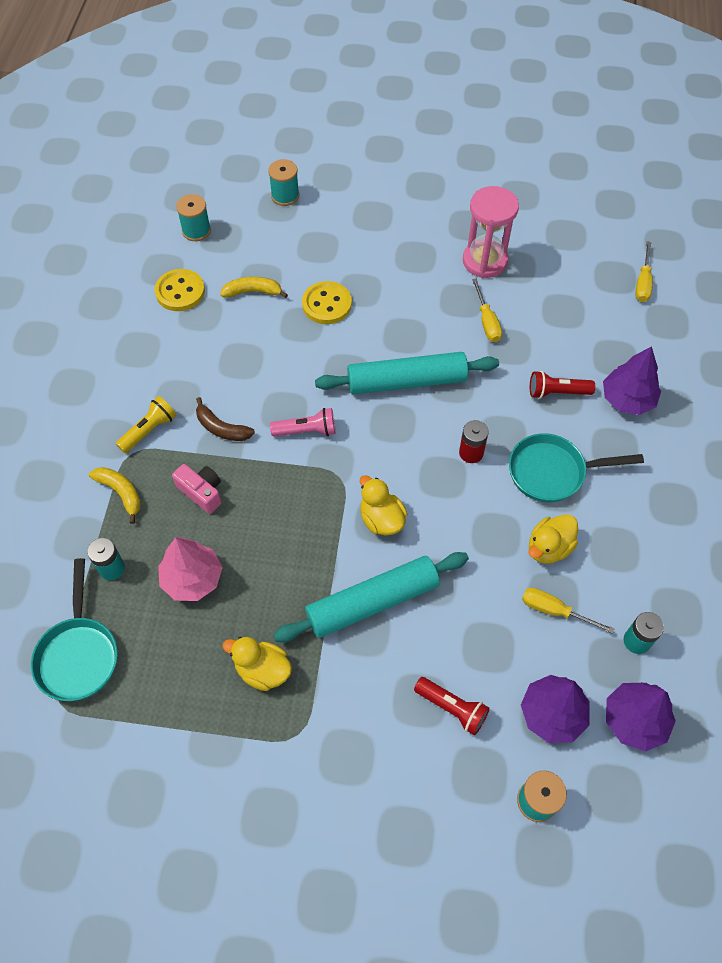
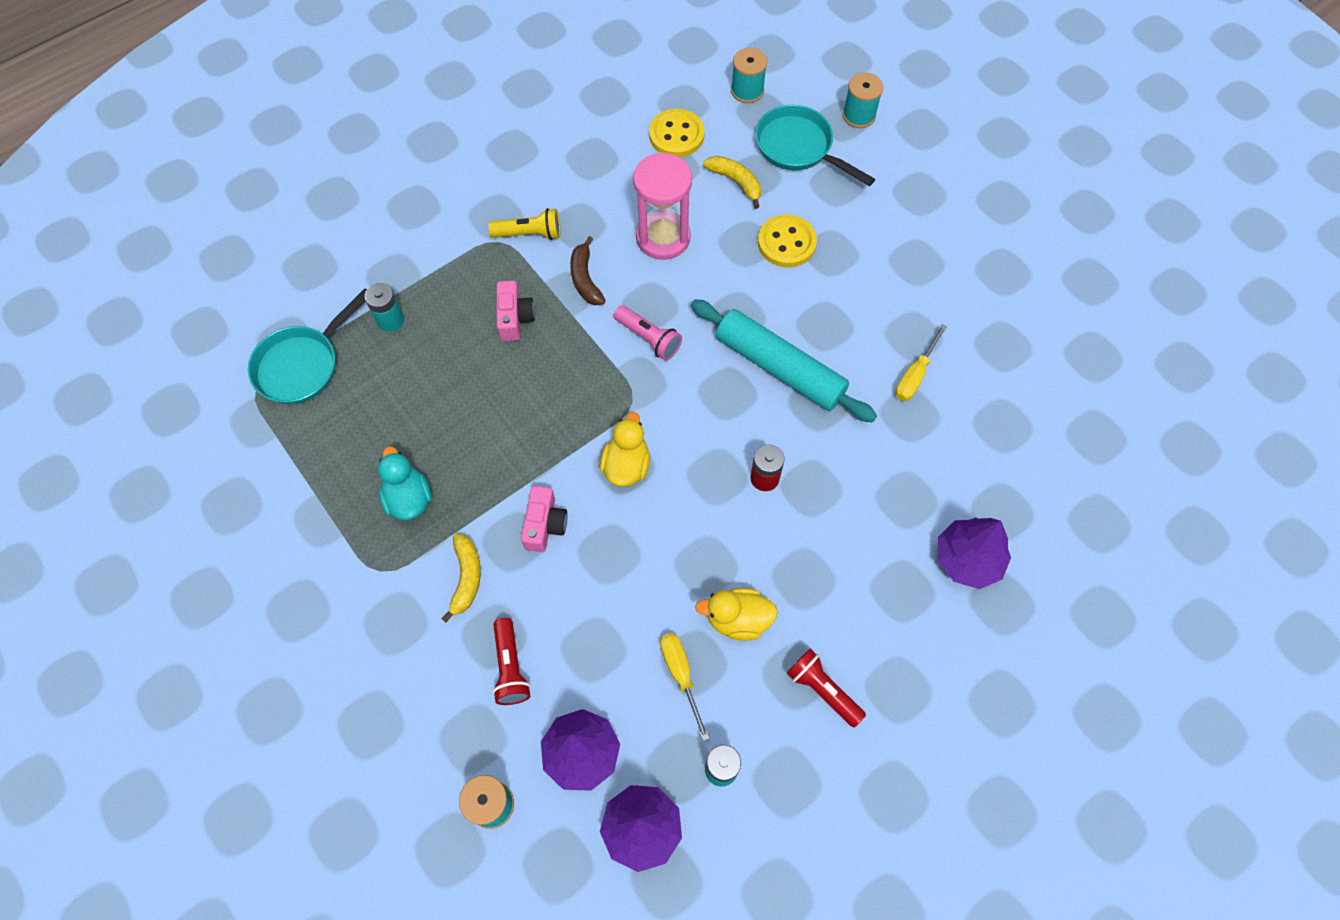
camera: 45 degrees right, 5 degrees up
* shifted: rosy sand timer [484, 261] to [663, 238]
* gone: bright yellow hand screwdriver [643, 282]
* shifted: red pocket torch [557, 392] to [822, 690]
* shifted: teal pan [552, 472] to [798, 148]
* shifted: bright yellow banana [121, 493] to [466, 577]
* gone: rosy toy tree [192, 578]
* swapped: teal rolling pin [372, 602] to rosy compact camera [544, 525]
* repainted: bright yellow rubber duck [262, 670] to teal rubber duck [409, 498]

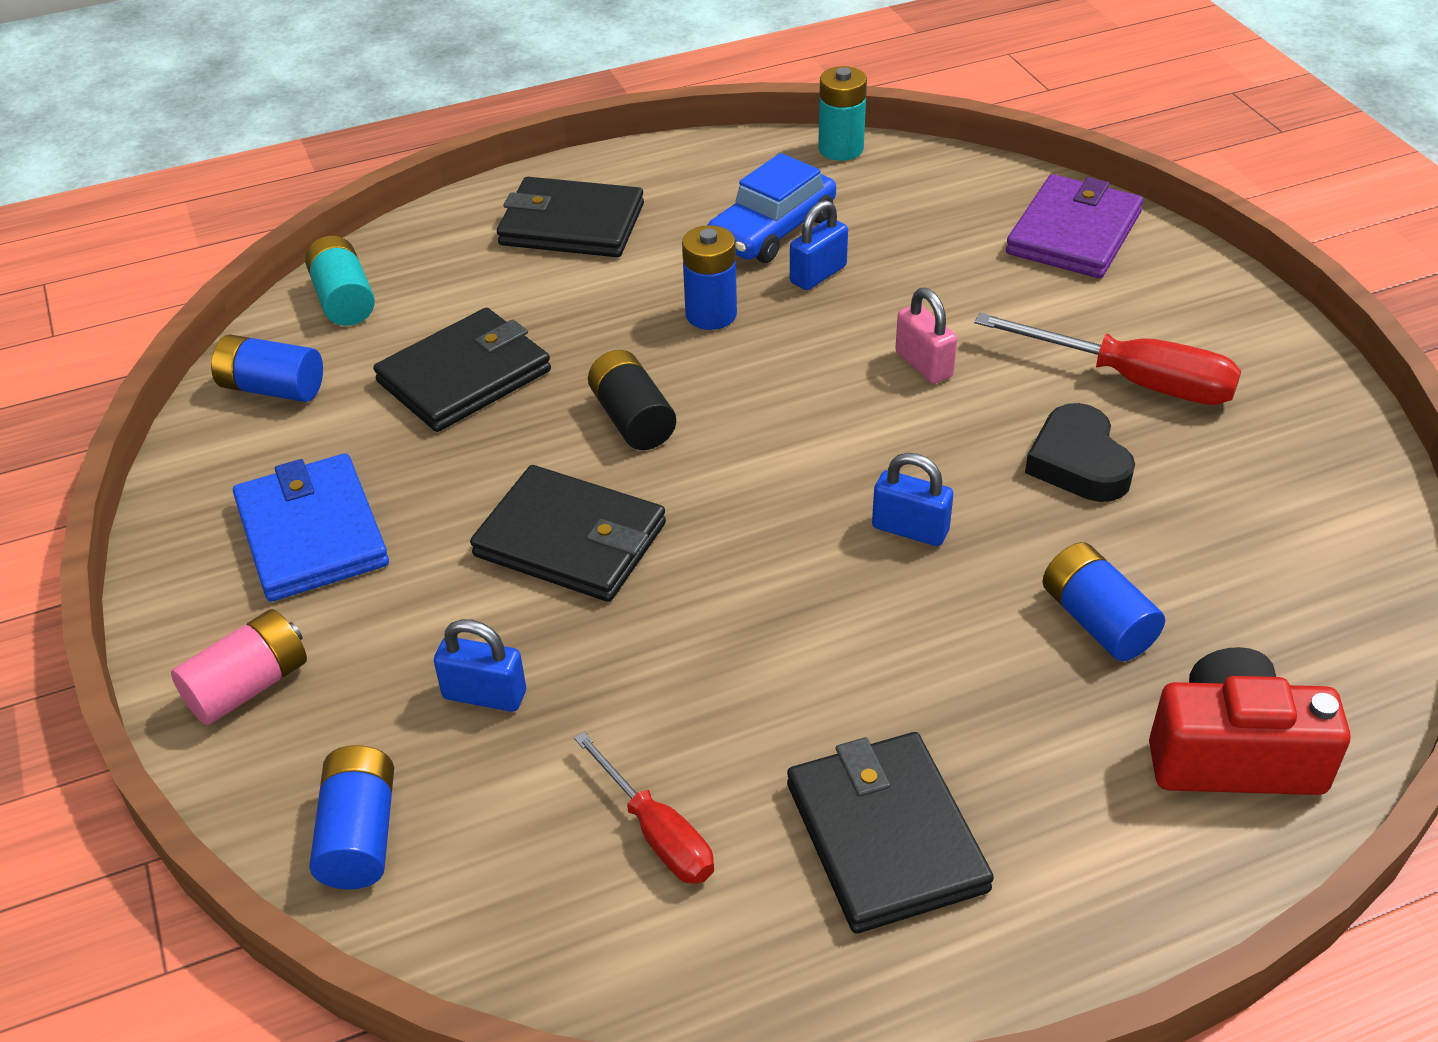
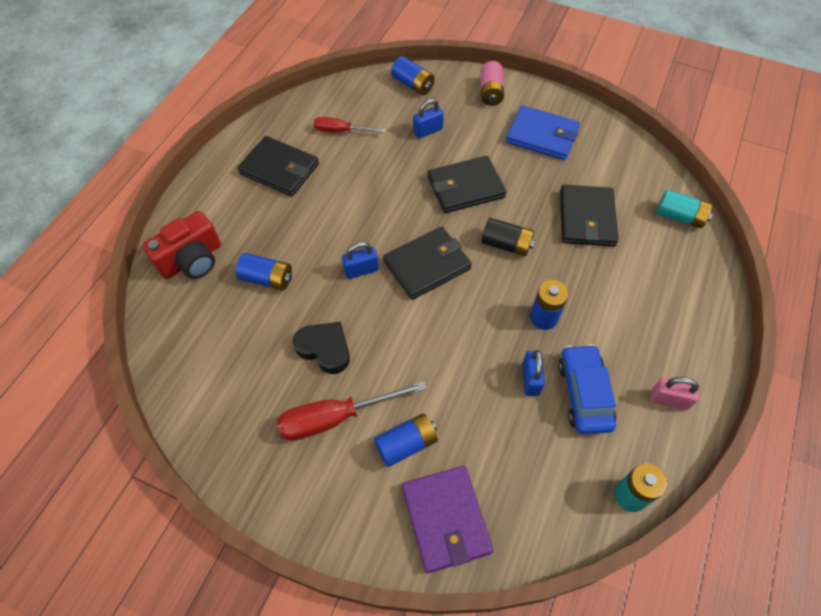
camera: 135 degrees right, 15 degrees up
* shifted: black wallet [571, 224] to [427, 265]
* shifted: rosy padlock [924, 364] to [669, 400]
* shifted: cobalt battery [272, 388] to [406, 444]

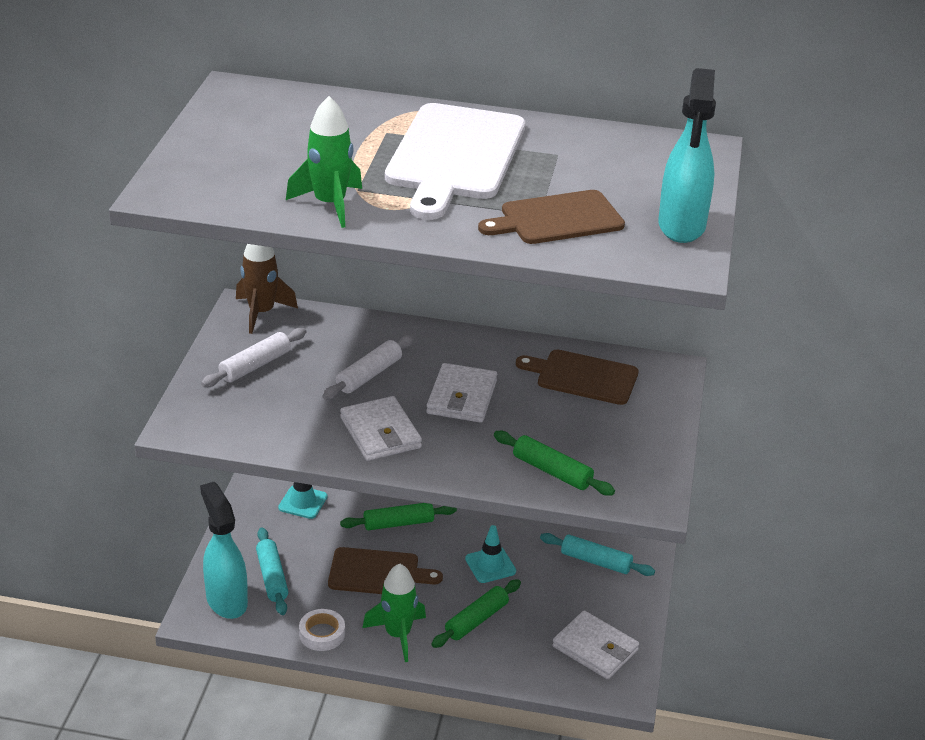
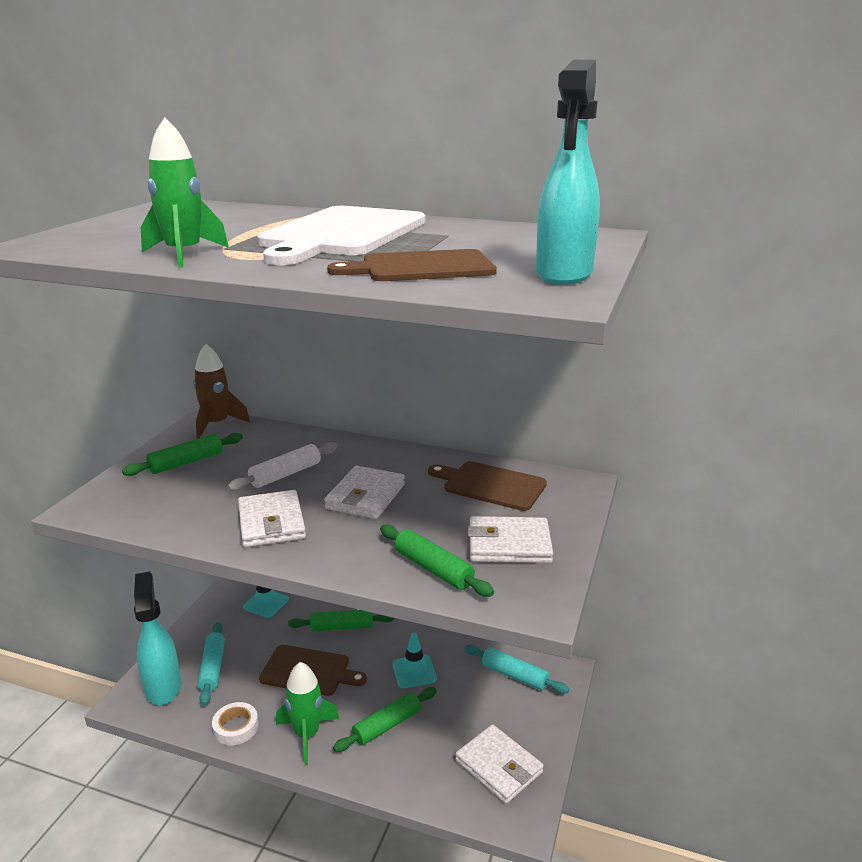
camera: 10 degrees right, 10 degrees down
* repainted: white rolling pin [255, 366] to emerald rolling pin [186, 462]
* new: white wallet [509, 545]

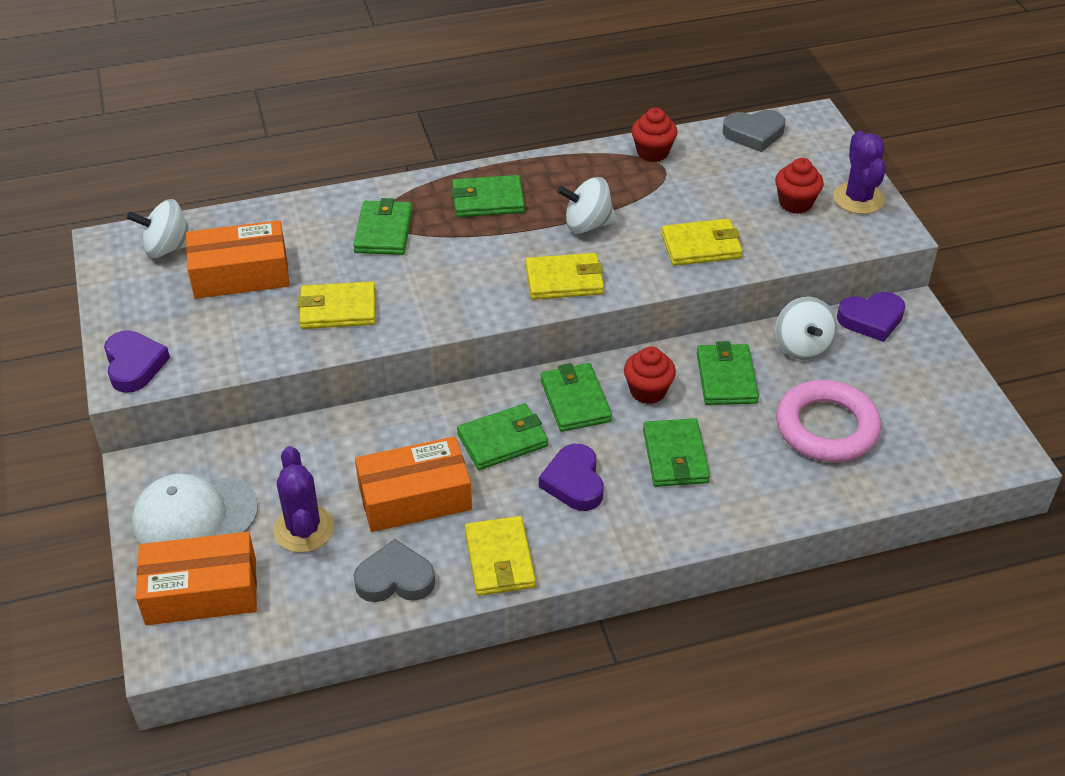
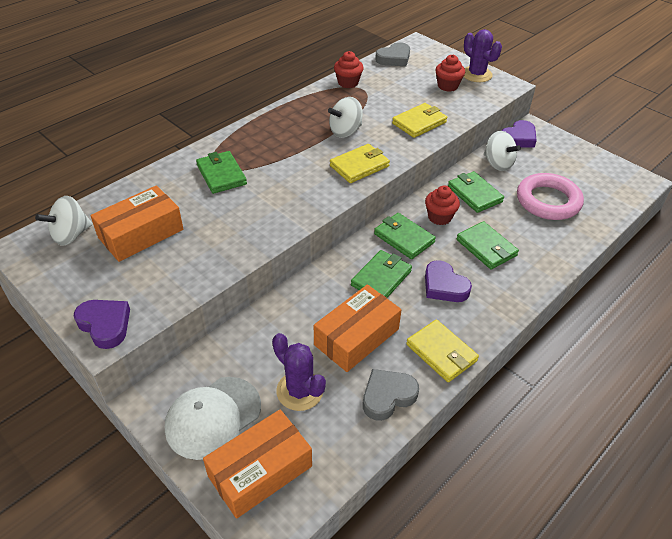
camera: 30 degrees left, 0 degrees up
* gone: emerald wallet [487, 200]
* gone: bright yellow wallet [338, 309]

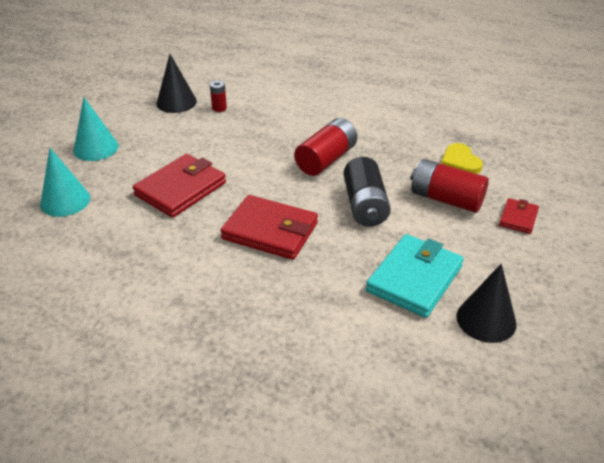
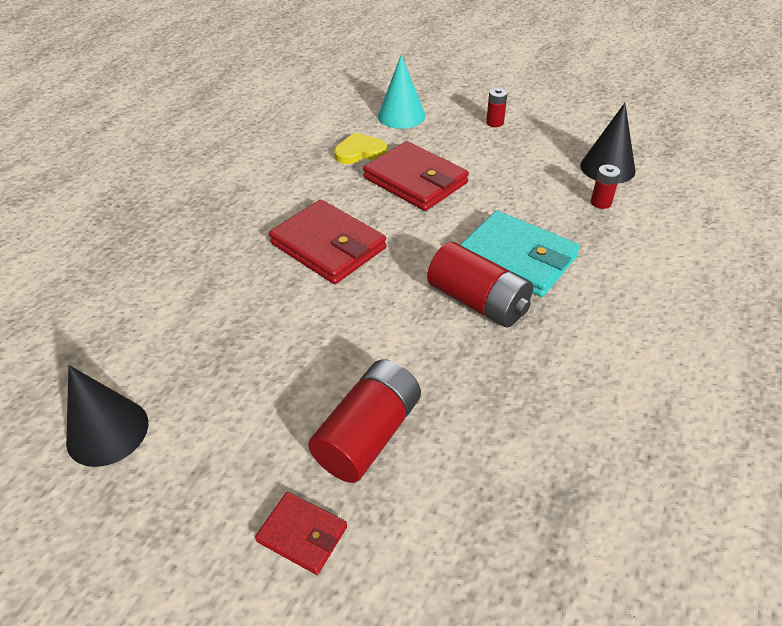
camera: 95 degrees right, 5 degrees up
* swapped: teal cone [96, 148] to red battery [495, 122]
* shifted: bright yellow love heart [460, 161] to [360, 152]
* gone: black battery [365, 205]
* rotated: red wallet [270, 231] = [328, 246] 75 degrees counterclockwise
* shifted: teal wallet [414, 279] to [517, 258]

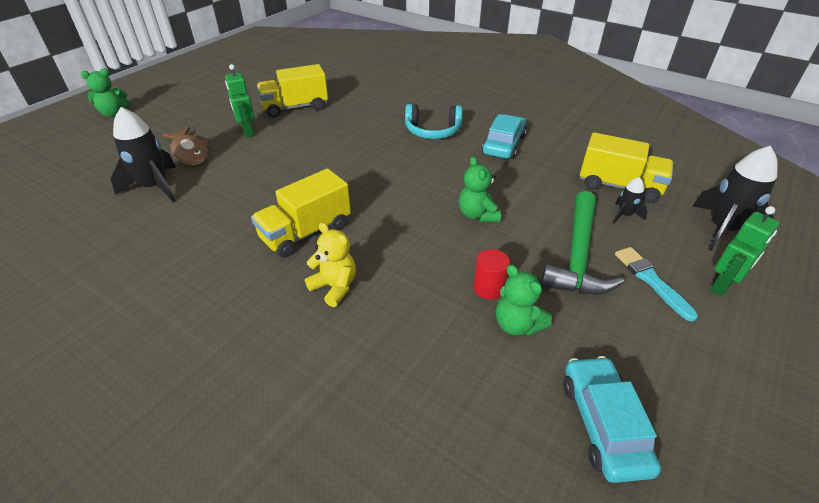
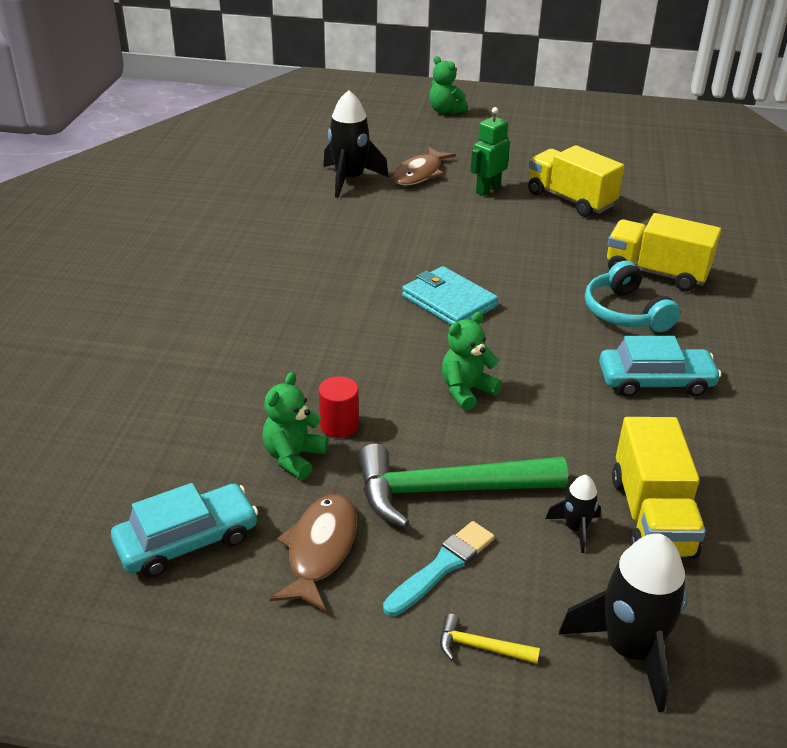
camera: 65 degrees right, 5 degrees down
* shifted: bright yellow truck [306, 232] to [656, 273]
* swapped: emerald robot figure [723, 285] to bright yellow carpenter's hammer [480, 647]
* gone: bright yellow stuffed bear [334, 287]
* new: teal wallet [449, 301]
* new: brown toy fish [320, 550]

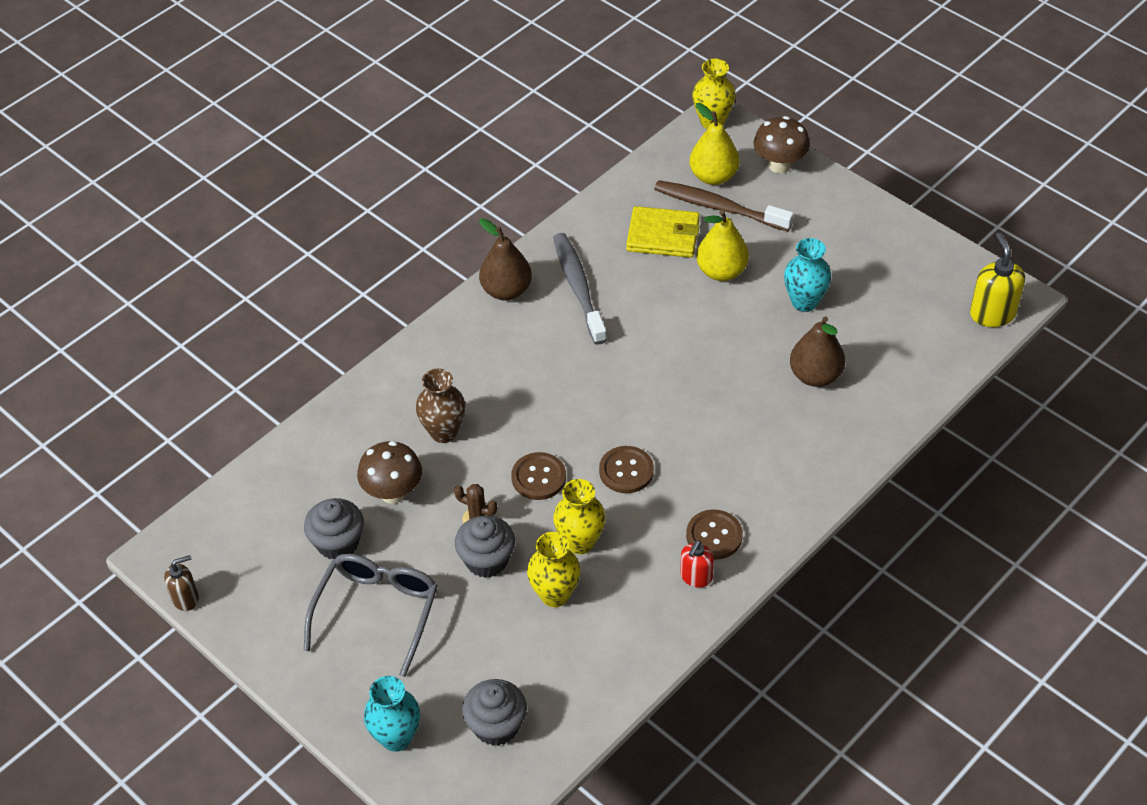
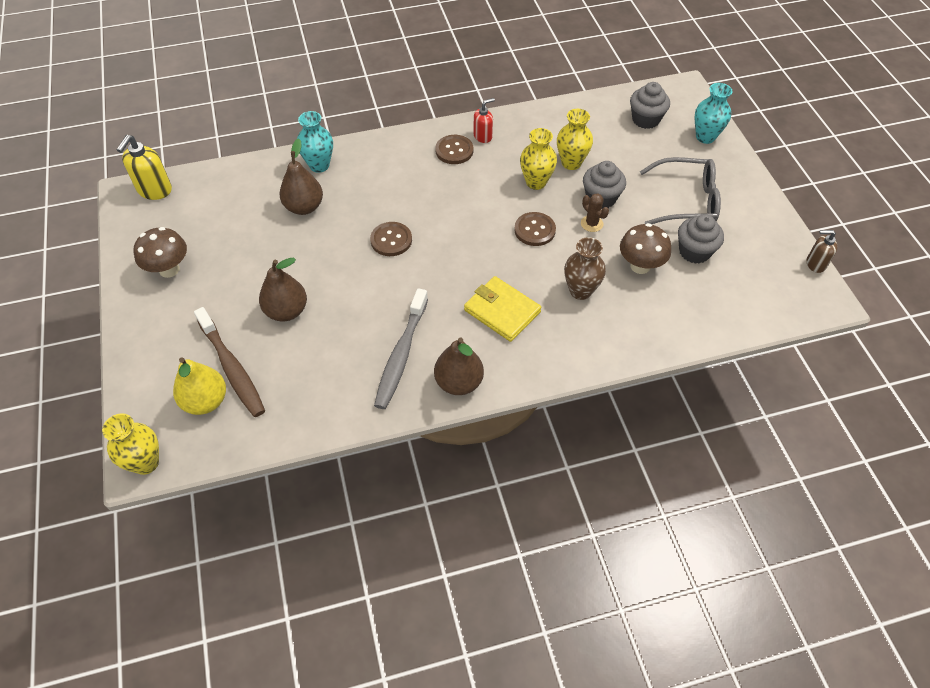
camera: 150 degrees left, 5 degrees up
* shifted: brown fungus [779, 165] to [169, 269]
* shifted: bright yellow wallet [663, 235] to [502, 311]
* repainted: bright yellow pear [721, 271] to brown pear [286, 311]
* shifted: teal tall vase [804, 302] to [319, 165]
* shifted: brown sewing button [626, 471] to [391, 240]
* rotated: gray spectacles [377, 611] = [686, 201] 135 degrees counterclockwise

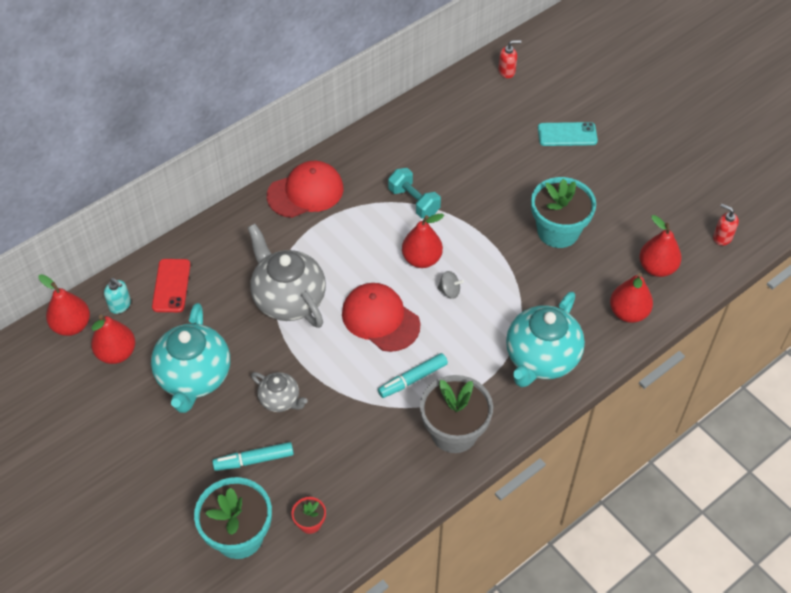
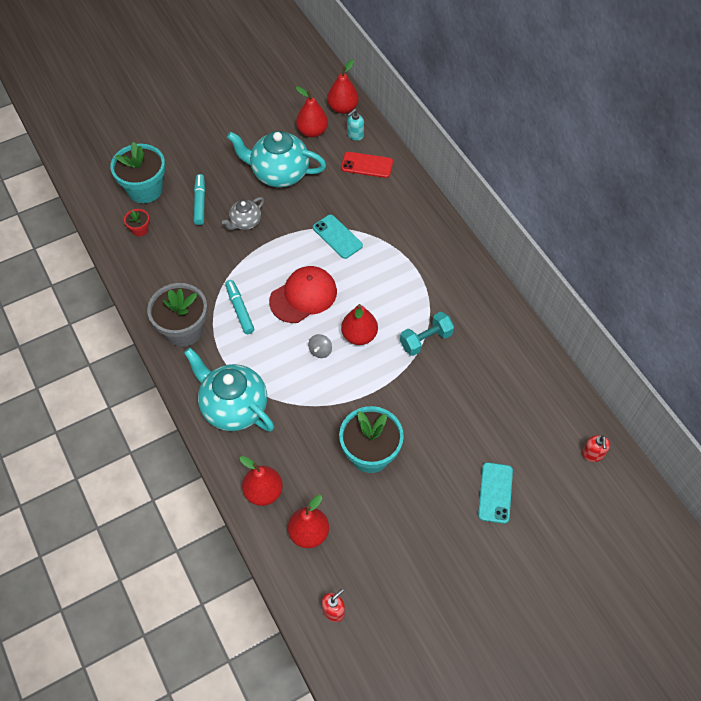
camera: 100 degrees right, 5 degrees up
* gone: red cap [305, 192]
* swapped: gray teapot [288, 299] to teal smartphone [337, 237]

